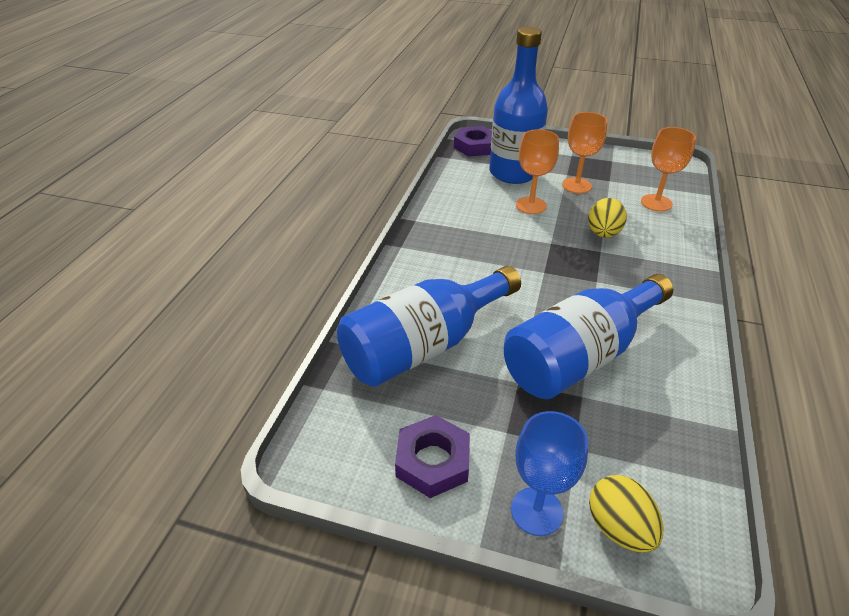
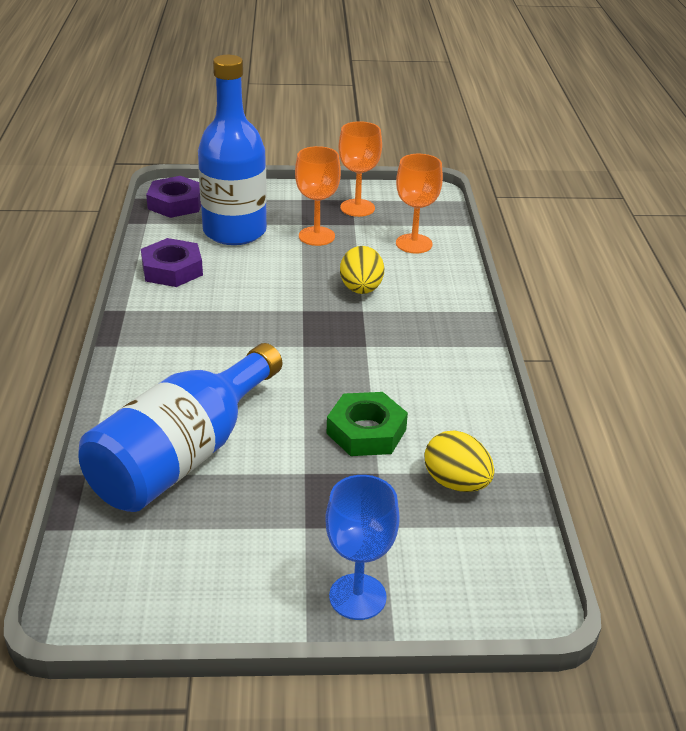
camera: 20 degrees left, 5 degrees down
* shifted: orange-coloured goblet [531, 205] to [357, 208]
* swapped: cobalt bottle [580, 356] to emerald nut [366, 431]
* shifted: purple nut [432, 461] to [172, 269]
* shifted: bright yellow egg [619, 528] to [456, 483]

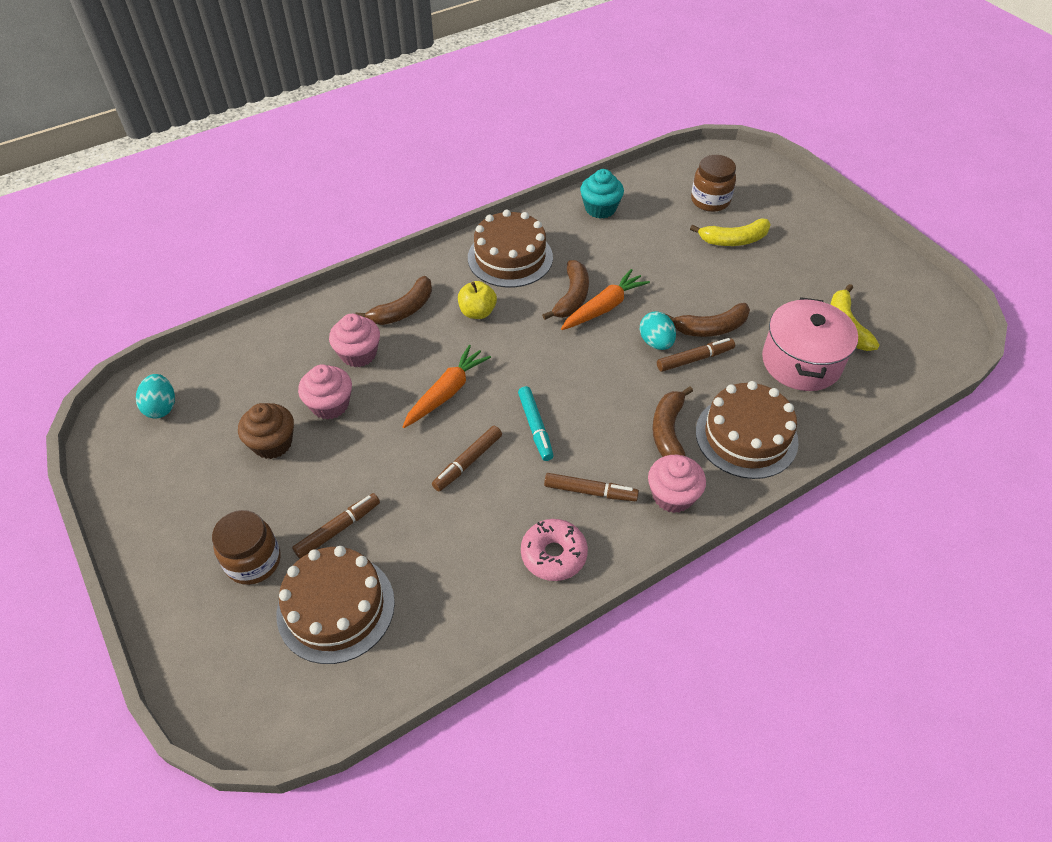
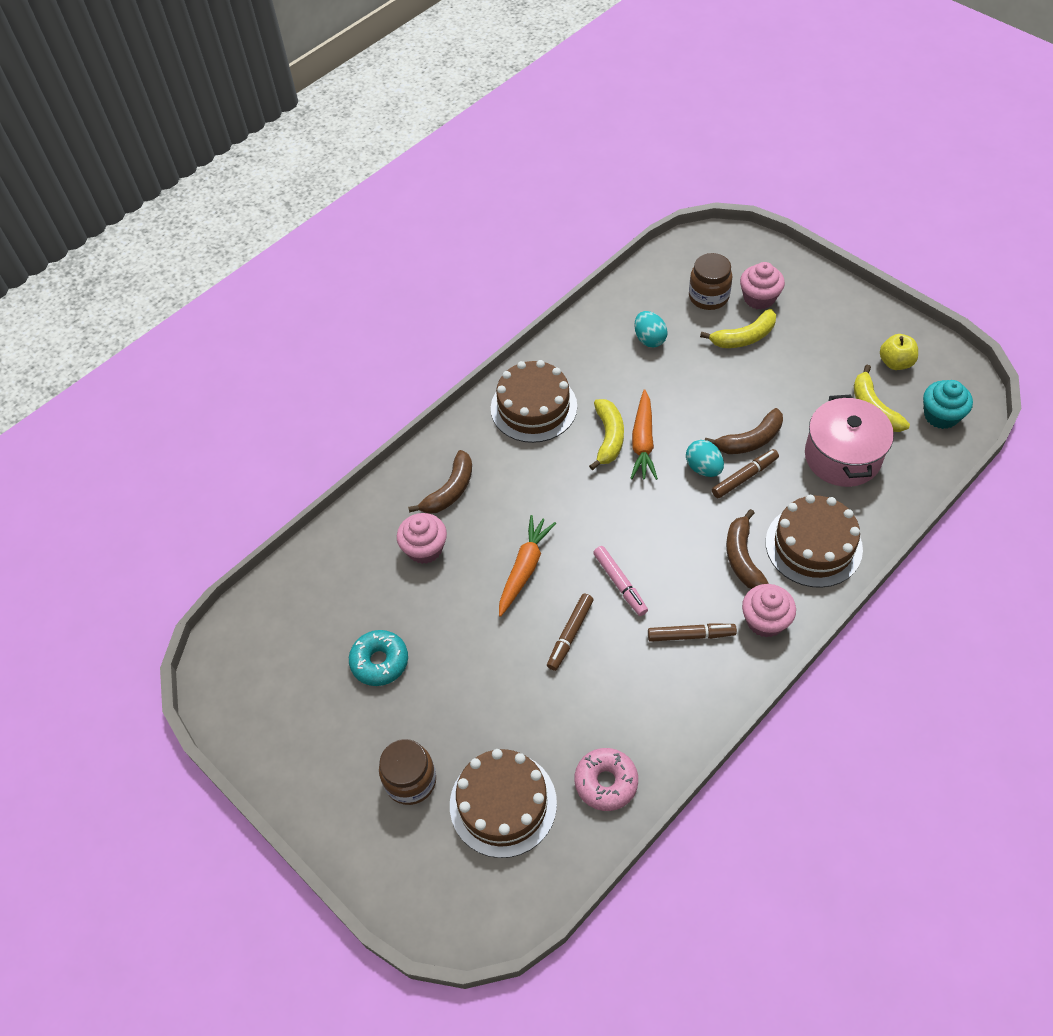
camera: 10 degrees left, 5 degrees up
* shifted: teal fairy cake [600, 208] to [941, 415]
* repainted: brown banana [572, 297] to bright yellow banana [609, 437]
* rotated: orange-coloured root vegetable [604, 307] = [643, 442] 150 degrees clockwise
* shifted: bright yellow toy apple [477, 312] to [895, 362]
* shifted: rosy fairy cake [330, 405] to [759, 298]
* shifted: teal egg [161, 407] to [649, 339]
* repainted: teal marker pen [535, 427] to rosy marker pen [620, 583]
* swapped: brown fairy cake [272, 443] to teal doughnut [380, 662]
* gone: brown marker pen [338, 529]
* shifted: rosy doughnut [553, 555] to [606, 782]

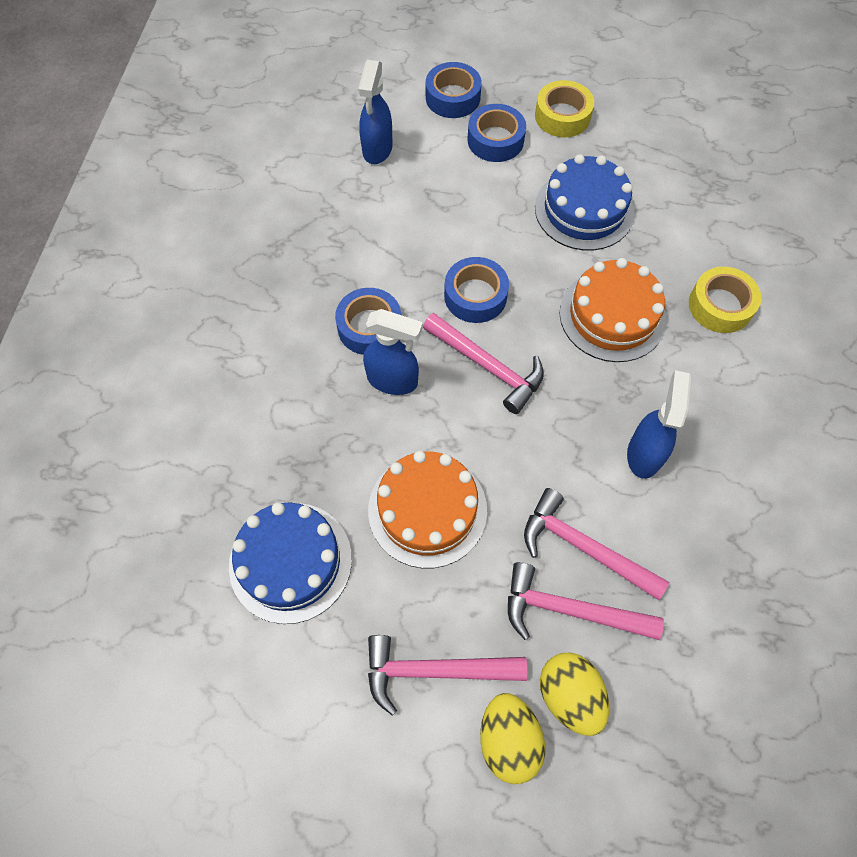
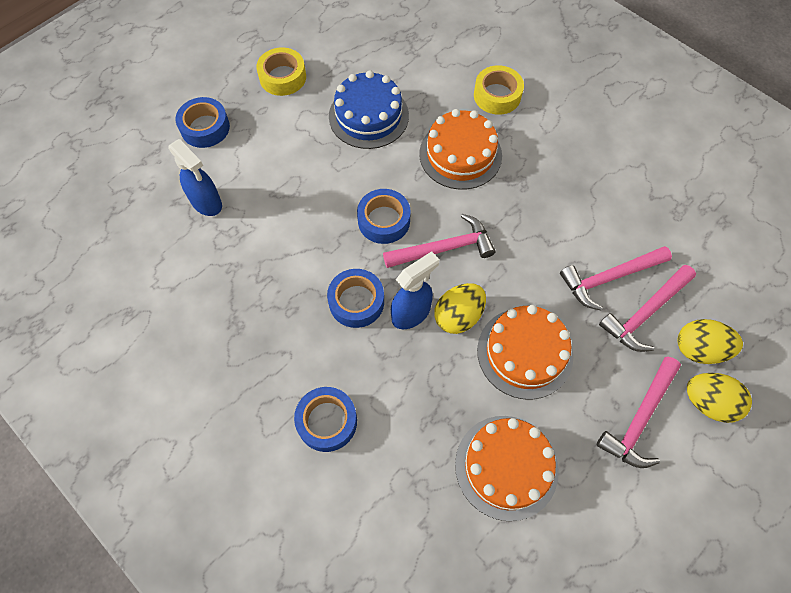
camera: 55 degrees left, 0 degrees up
* shifted: cobalt sticky tape [495, 140] to [327, 421]
* gone: cobalt sprayer [644, 453]
* repainted: cobalt gateau [290, 562] to orange-coloured gateau [506, 467]
* new: bright yellow egg [458, 316]

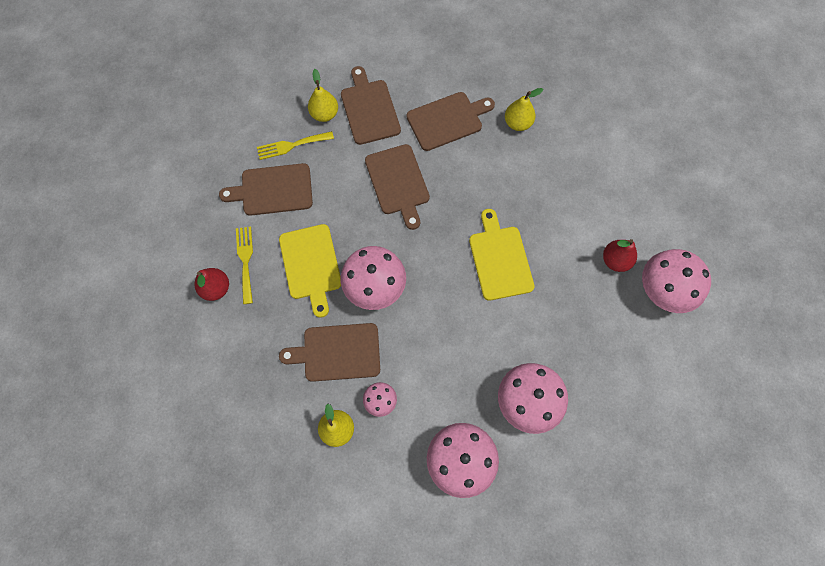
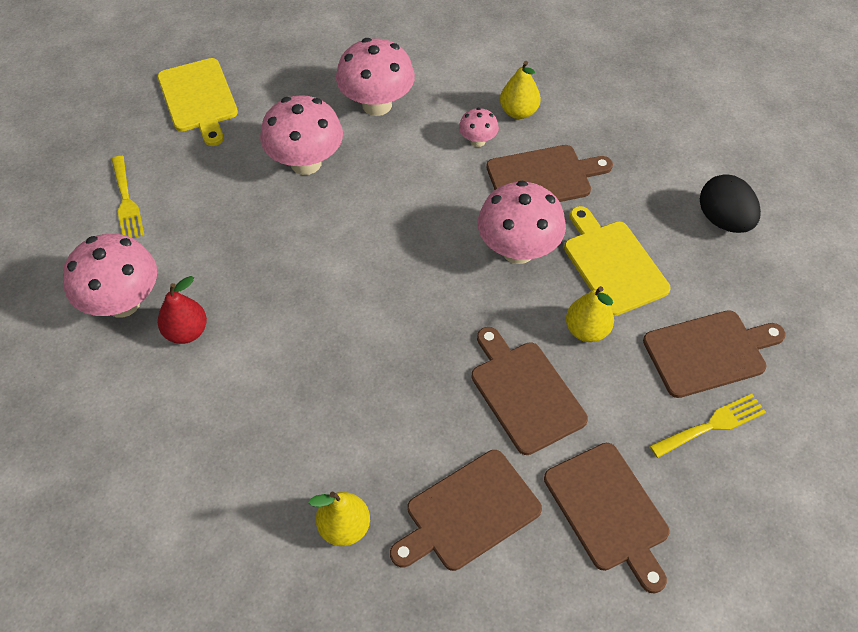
camera: 170 degrees right, 15 degrees down
* shifted: bright yellow pear [324, 114] to [587, 330]
* shifted: bright yellow bread board [499, 259] to [199, 98]
* shifted: bright yellow dinner fork [245, 261] to [126, 201]
* swapped: red pear [216, 288] to black egg [723, 220]

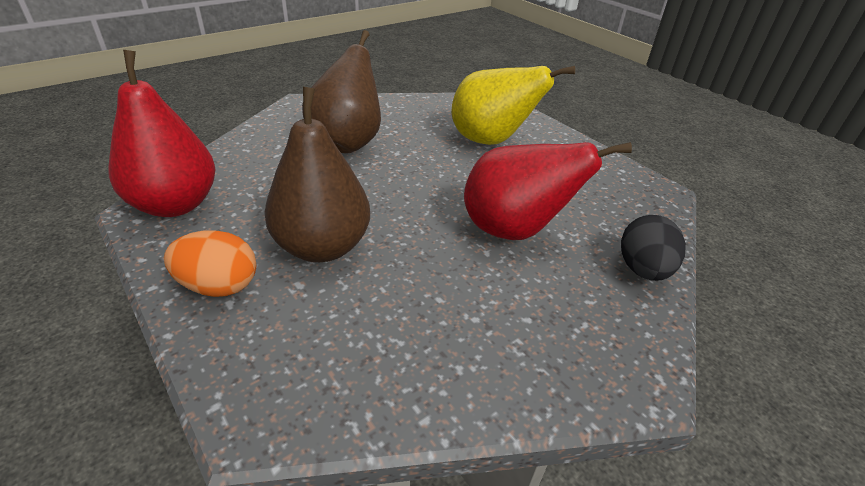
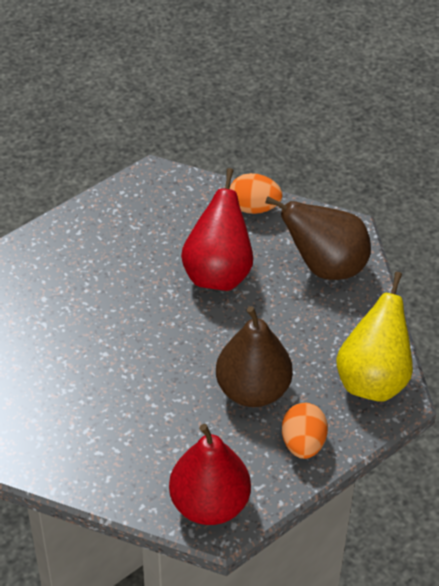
camera: 90 degrees left, 10 degrees up
* shifted: brown pear [347, 143] to [325, 266]
* shifted: bright yellow pear [491, 141] to [373, 379]
* repainted: black egg [643, 269] to orange-coloured egg [254, 207]

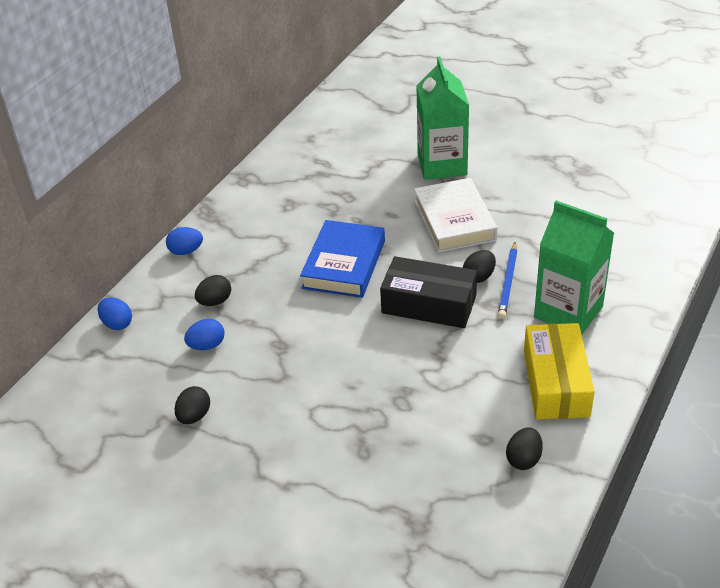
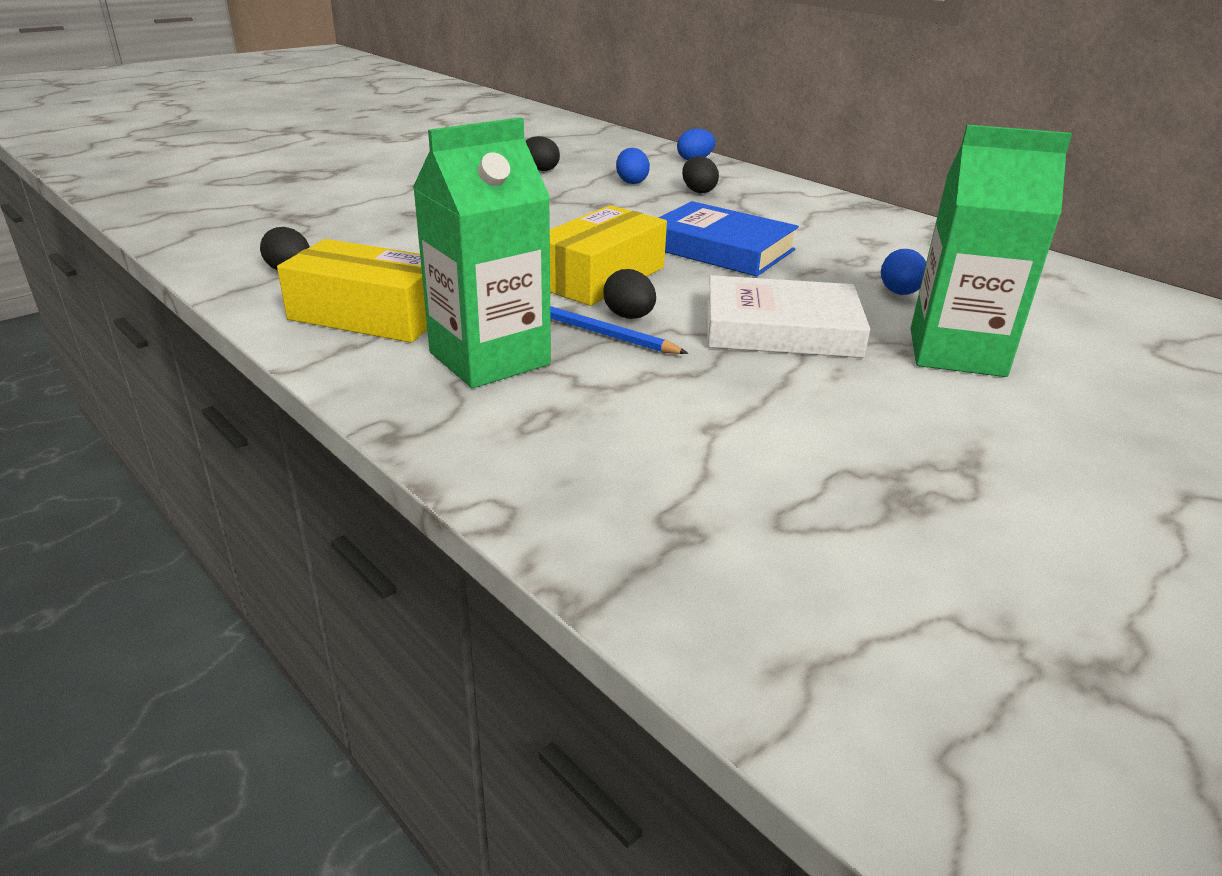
camera: 105 degrees right, 10 degrees down
* shifted: cobalt egg [186, 251] to [899, 293]
* repainted: black parcel [429, 304] to bright yellow parcel [600, 277]

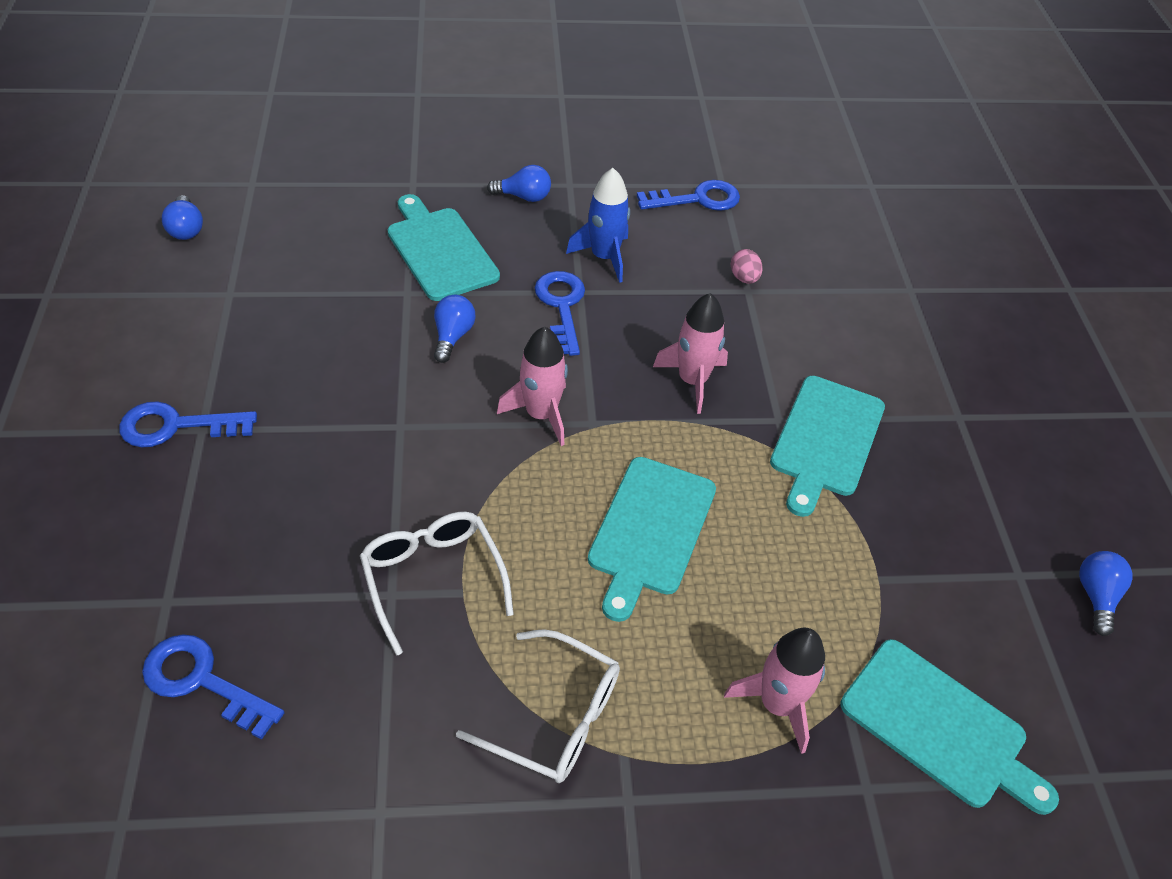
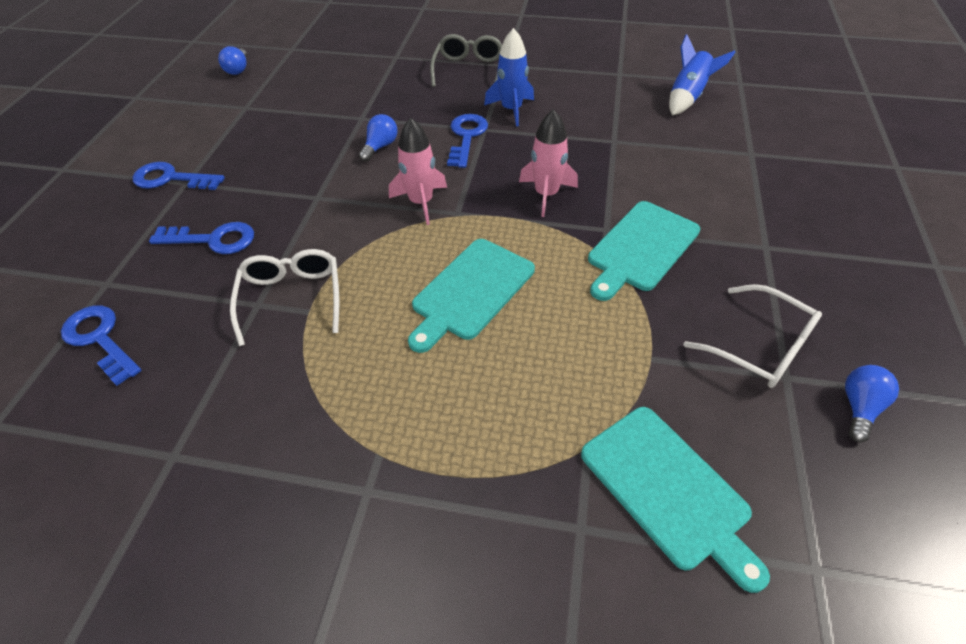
camera: 20 degrees right, 0 degrees up
* swapped: cobalt lightbulb [524, 197] to gray spectacles [469, 69]
* shifted: cobalt latchkey [697, 199] to [213, 239]
* gone: teal bread board [440, 250]
* gone: rosy egg [744, 278]
* gone: rosy spaceship [777, 704]
* shifted: white spectacles [555, 717] to [760, 347]
* new: cobalt spaceship [688, 97]

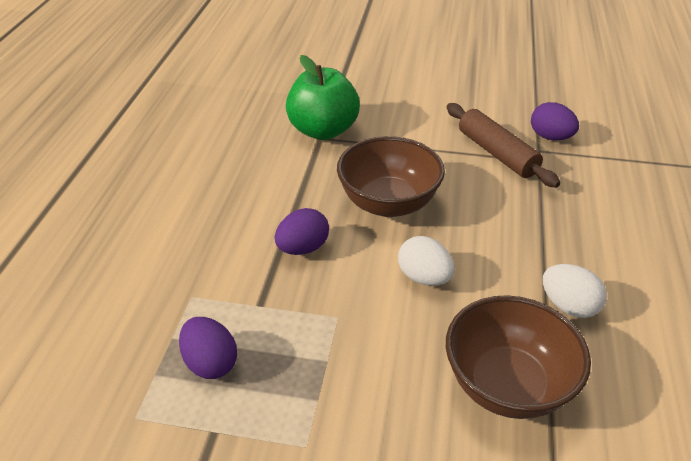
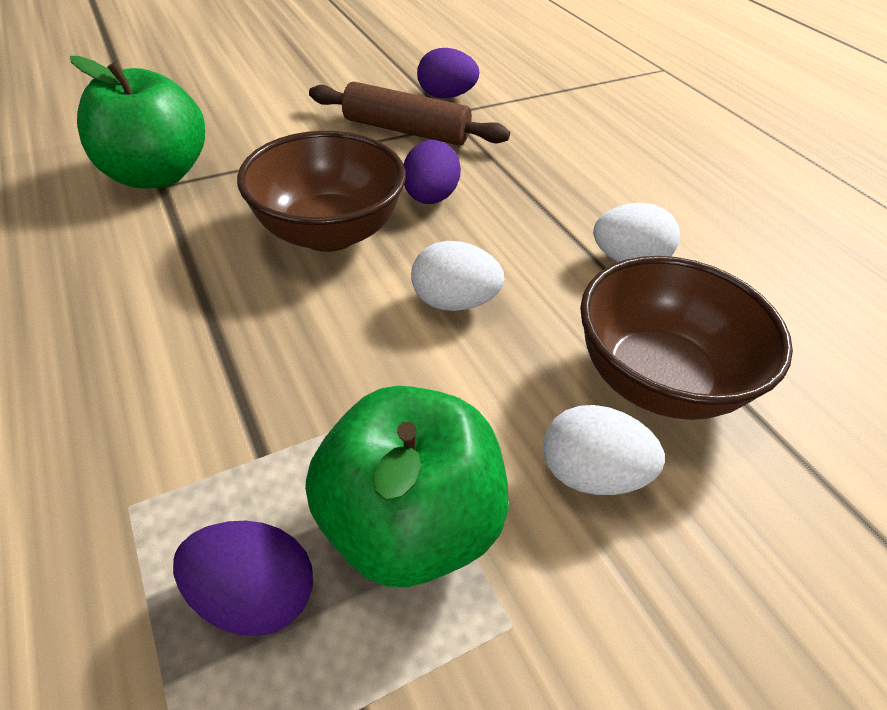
camera: 40 degrees left, 5 degrees up
* shifted: purple egg [302, 248] to [430, 198]
* new: emerald toy apple [409, 524]
* new: white egg [591, 474]

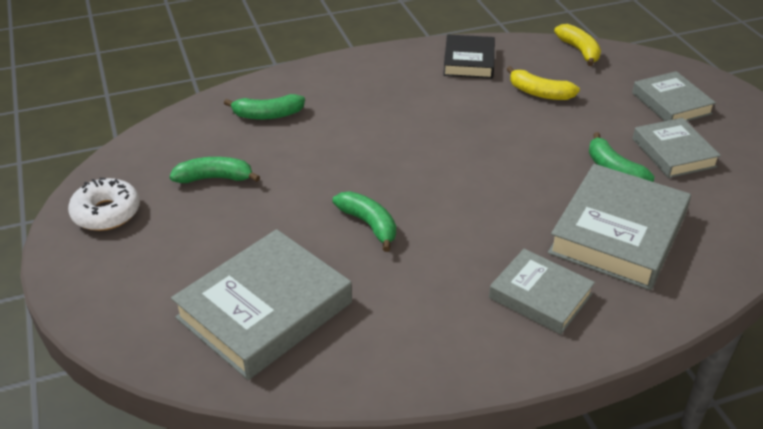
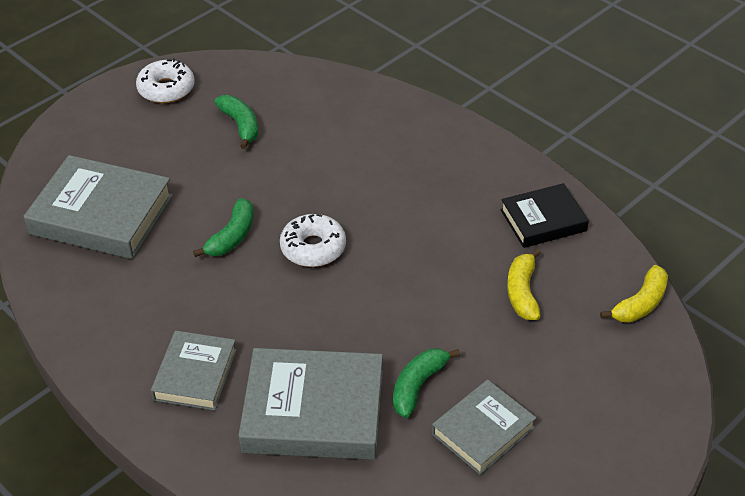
camera: 65 degrees right, 5 degrees up
* gone: gray hardback [671, 103]
* gone: emerald banana [267, 115]
* new: white doughnut [313, 248]

